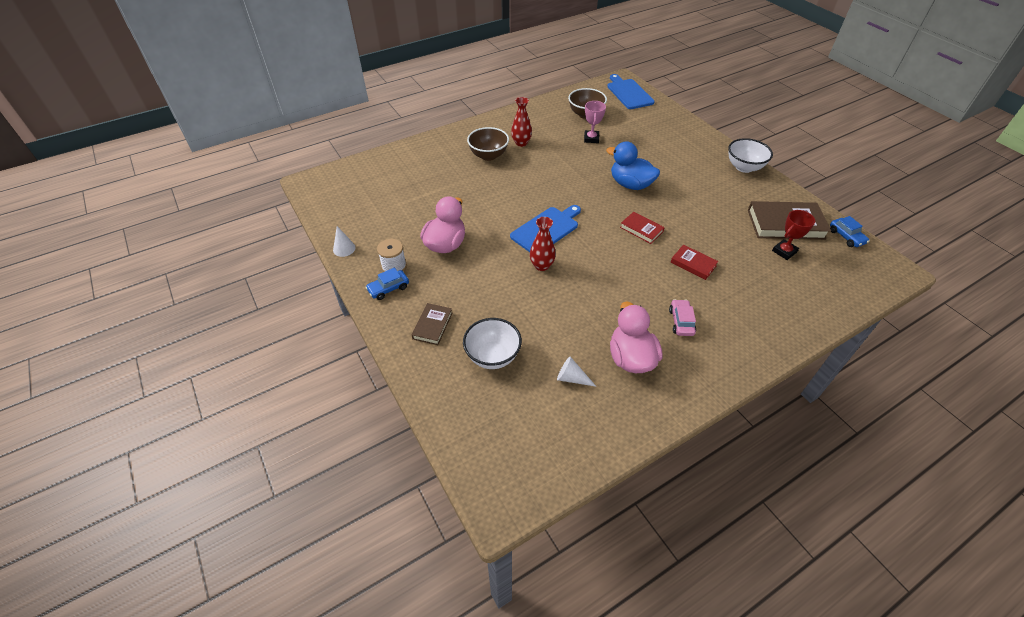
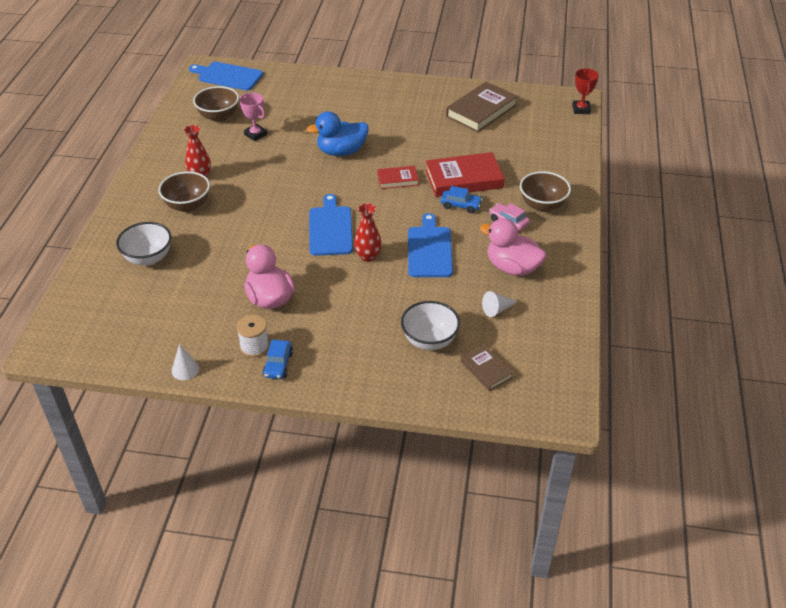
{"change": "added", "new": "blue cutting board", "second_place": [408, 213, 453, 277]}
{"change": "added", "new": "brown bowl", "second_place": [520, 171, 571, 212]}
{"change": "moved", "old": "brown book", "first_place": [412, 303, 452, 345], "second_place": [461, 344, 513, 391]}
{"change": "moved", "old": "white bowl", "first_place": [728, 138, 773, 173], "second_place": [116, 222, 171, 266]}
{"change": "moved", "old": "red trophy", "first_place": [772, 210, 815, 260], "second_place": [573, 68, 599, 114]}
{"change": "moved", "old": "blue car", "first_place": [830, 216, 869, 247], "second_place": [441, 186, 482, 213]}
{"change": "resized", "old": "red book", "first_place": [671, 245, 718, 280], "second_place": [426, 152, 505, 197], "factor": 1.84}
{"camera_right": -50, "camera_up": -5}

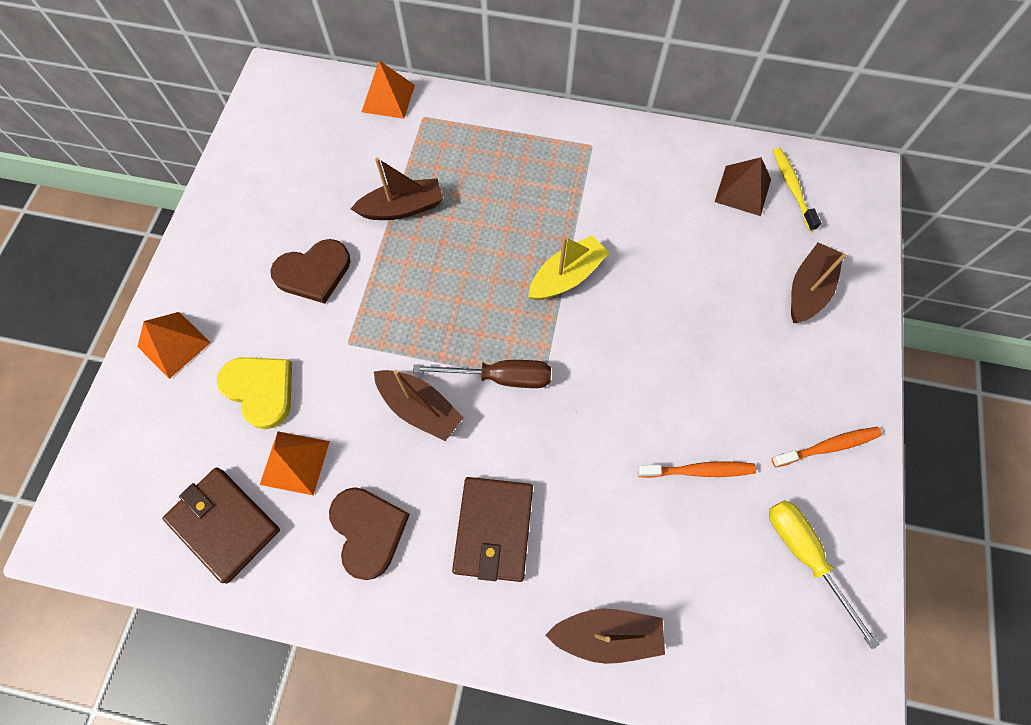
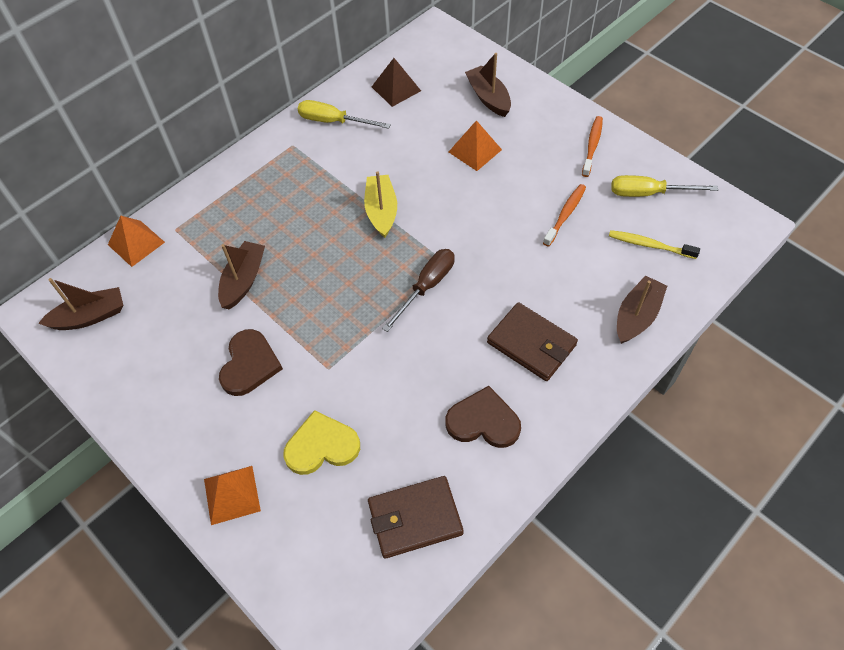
{"change": "added", "new": "yellow screwdriver", "second_place": [298, 100, 391, 129]}
{"change": "moved", "old": "orange pyramid", "first_place": [260, 432, 330, 495], "second_place": [449, 120, 502, 171]}
{"change": "moved", "old": "brown boat", "first_place": [374, 370, 464, 441], "second_place": [38, 278, 123, 330]}
{"change": "moved", "old": "yellow toothbrush", "first_place": [773, 148, 821, 231], "second_place": [609, 230, 700, 259]}
{"camera_right": -55, "camera_up": -10}

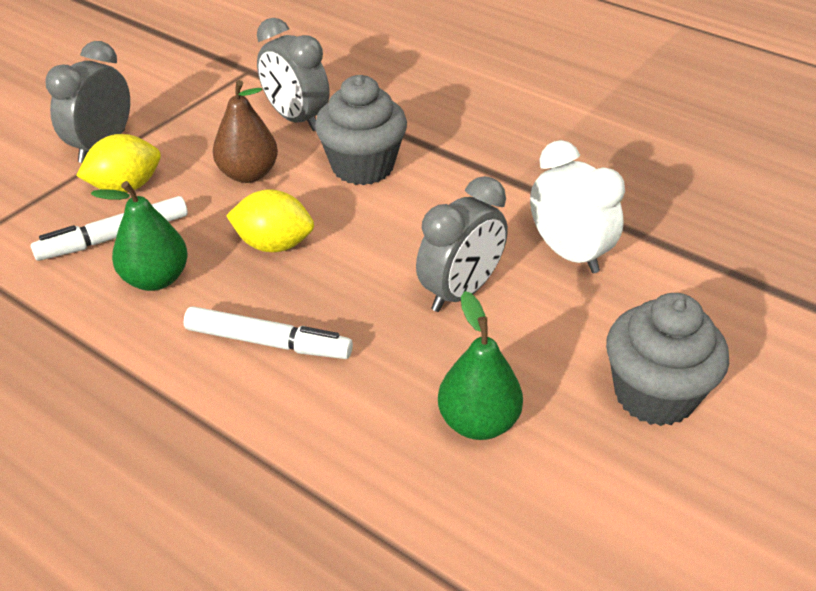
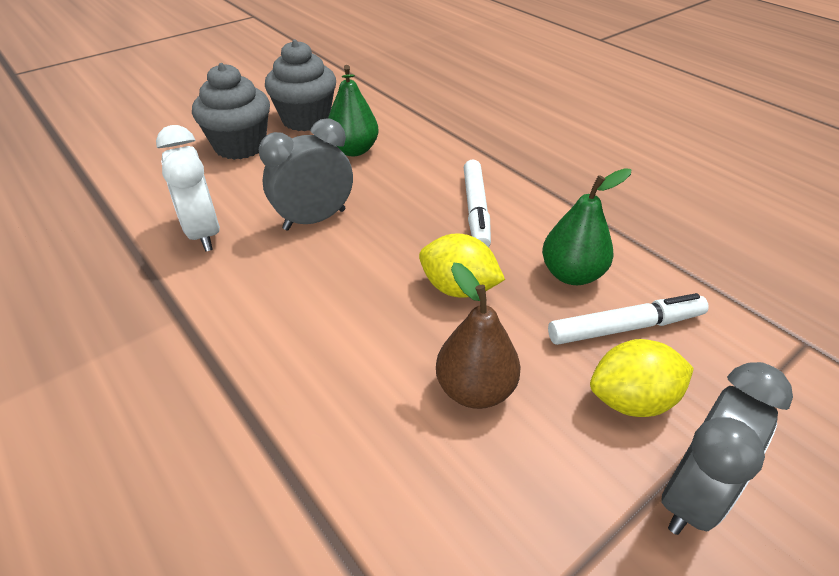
{"change": "removed", "old": "grey clock", "first_place": [257, 18, 329, 131]}
{"change": "moved", "old": "grey cupcake", "first_place": [315, 75, 407, 185], "second_place": [265, 40, 336, 131]}
{"change": "turned", "old": "white marker", "first_place": [184, 306, 353, 359], "second_place": [464, 160, 491, 247], "degrees": -120}
{"camera_right": -165, "camera_up": 0}

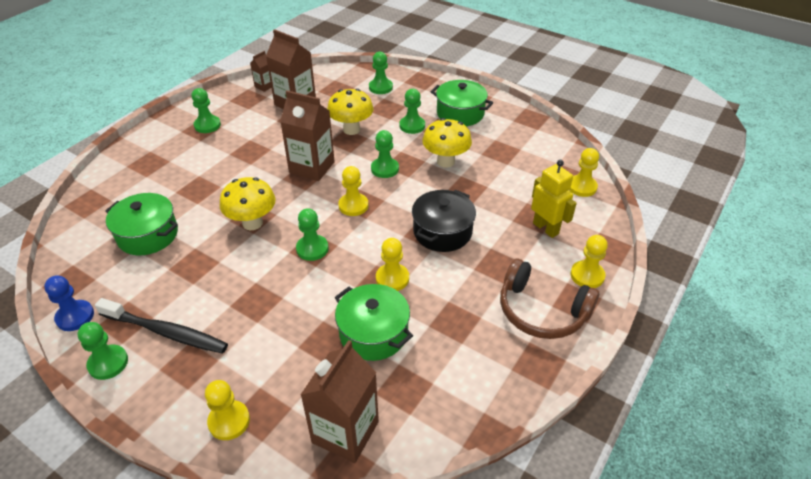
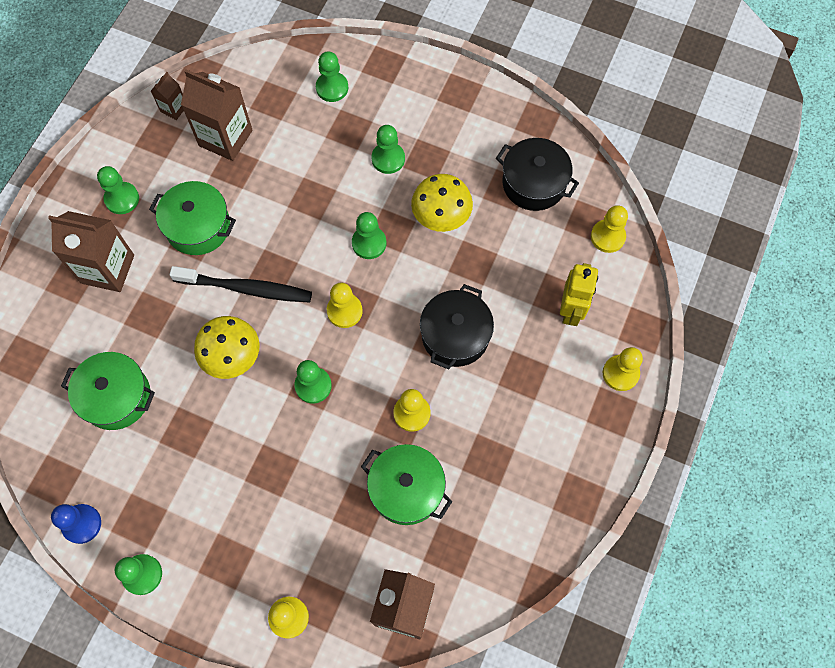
{"change": "removed", "old": "yellow mushroom", "first_place": [327, 89, 374, 135]}
{"change": "removed", "old": "brown headphones", "first_place": [500, 259, 599, 339]}
{"change": "added", "new": "black pot", "second_place": [496, 138, 579, 211]}
{"change": "moved", "old": "black toothbrush", "first_place": [95, 298, 228, 354], "second_place": [169, 266, 312, 303]}
{"change": "moved", "old": "brown carton", "first_place": [280, 90, 335, 181], "second_place": [48, 211, 134, 292]}
{"change": "moved", "old": "green pot", "first_place": [431, 80, 493, 126], "second_place": [149, 181, 236, 255]}
{"change": "turned", "old": "yellow robot", "first_place": [531, 160, 577, 238], "second_place": [560, 263, 598, 326], "degrees": 60}
{"camera_right": -10, "camera_up": 25}

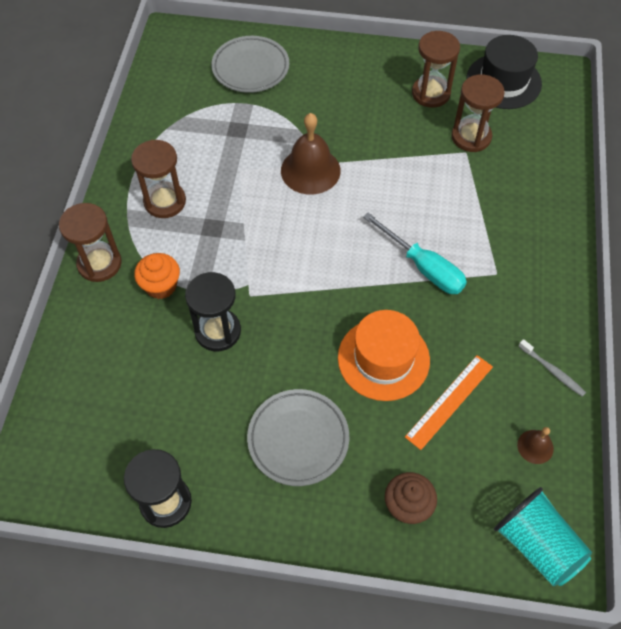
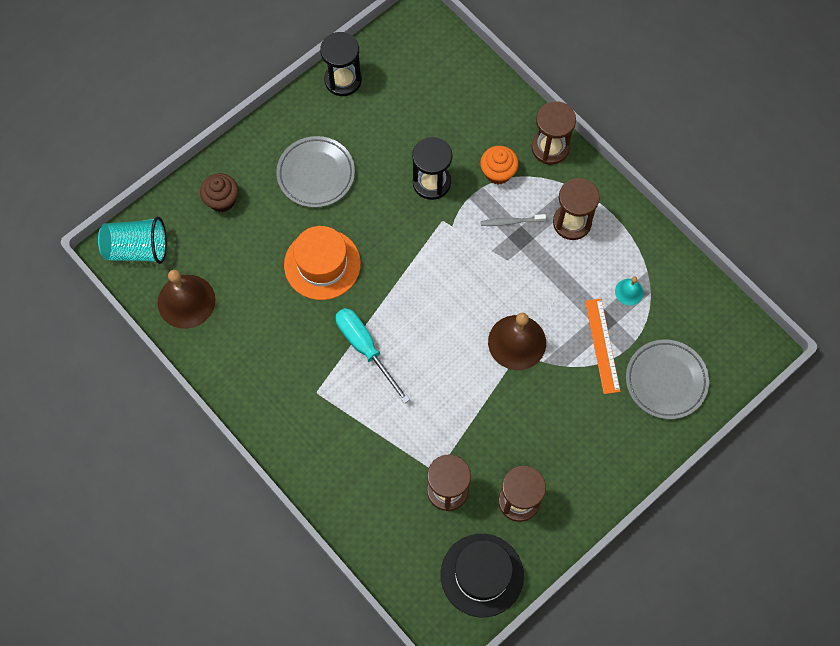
{"change": "added", "new": "turquoise bell", "second_place": [615, 277, 644, 305]}
{"change": "moved", "old": "orange ruler", "first_place": [405, 355, 493, 450], "second_place": [585, 299, 620, 394]}
{"change": "moved", "old": "grey toothbrush", "first_place": [518, 339, 586, 397], "second_place": [481, 214, 546, 226]}
{"change": "turned", "old": "turquoise screwdriver", "first_place": [363, 212, 467, 294], "second_place": [336, 308, 410, 404], "degrees": 60}
{"change": "resized", "old": "brown bell", "first_place": [517, 427, 554, 464], "second_place": [158, 270, 215, 329], "factor": 2.02}
{"camera_right": 130, "camera_up": 10}

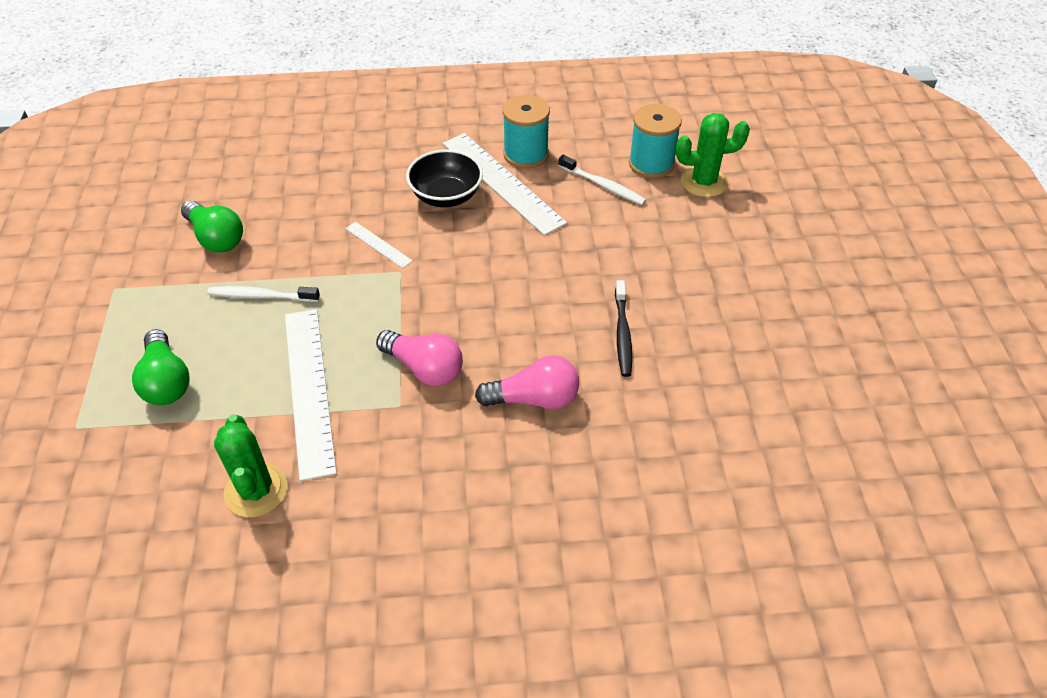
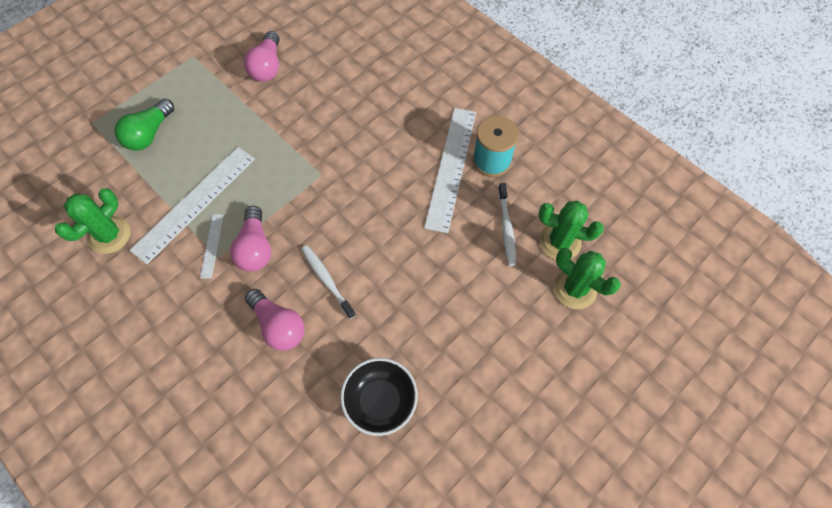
{"change": "removed", "old": "black toothbrush", "first_place": [615, 280, 632, 377]}
{"change": "moved", "old": "white toothbrush", "first_place": [207, 286, 320, 302], "second_place": [301, 245, 356, 319]}
{"change": "moved", "old": "white ruler", "first_place": [346, 222, 413, 268], "second_place": [200, 214, 224, 279]}
{"change": "moved", "old": "black bowl", "first_place": [406, 149, 483, 207], "second_place": [340, 358, 418, 436]}
{"change": "replaced", "old": "turquoise spool", "new": "green cactus", "first_place": [629, 104, 682, 178], "second_place": [538, 201, 604, 260]}
{"change": "recoloured", "old": "green light bulb", "new": "pink light bulb", "first_place": [181, 200, 243, 253], "second_place": [244, 31, 280, 82]}
{"camera_right": 50, "camera_up": 15}

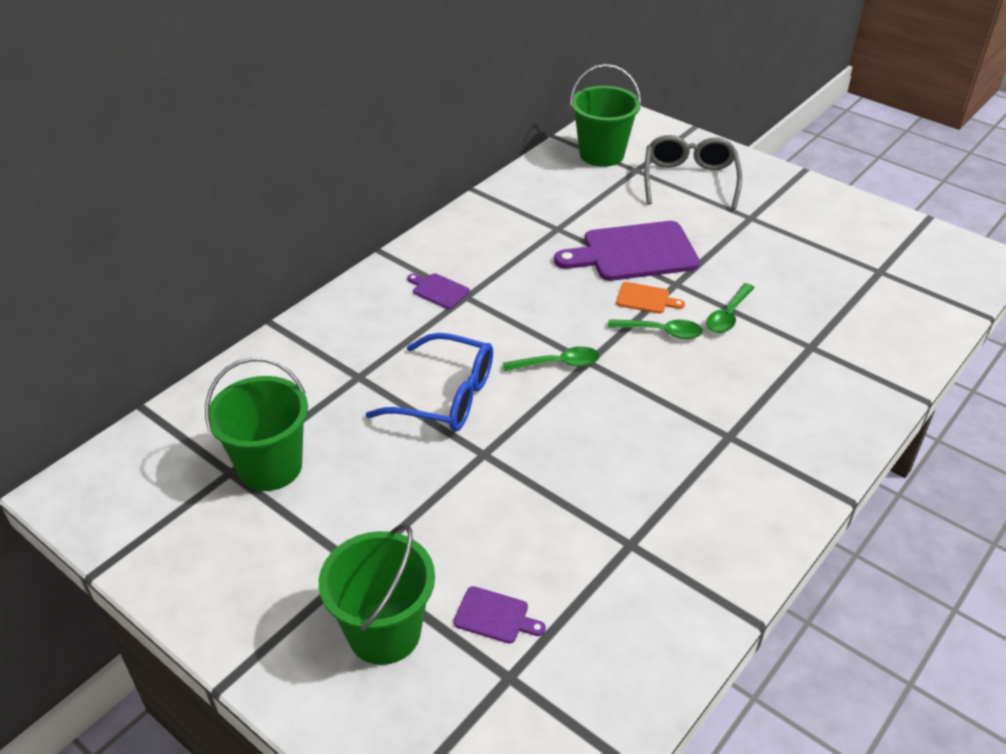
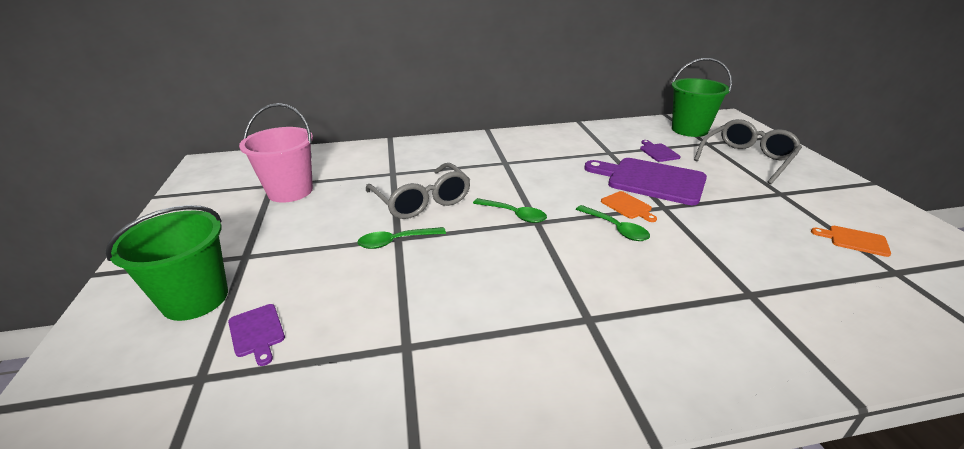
{"change": "added", "new": "orange cutting board", "second_place": [811, 226, 891, 257]}
{"change": "moved", "old": "purple cutting board", "first_place": [407, 273, 470, 309], "second_place": [640, 140, 681, 162]}
{"change": "moved", "old": "green spoon", "first_place": [706, 283, 755, 333], "second_place": [357, 227, 446, 249]}
{"change": "recoloured", "old": "green bucket", "new": "pink bucket", "first_place": [205, 357, 308, 491], "second_place": [239, 103, 313, 203]}
{"change": "recoloured", "old": "blue glasses", "new": "grey glasses", "first_place": [366, 333, 493, 432], "second_place": [366, 163, 471, 219]}
{"camera_right": 40, "camera_up": -10}

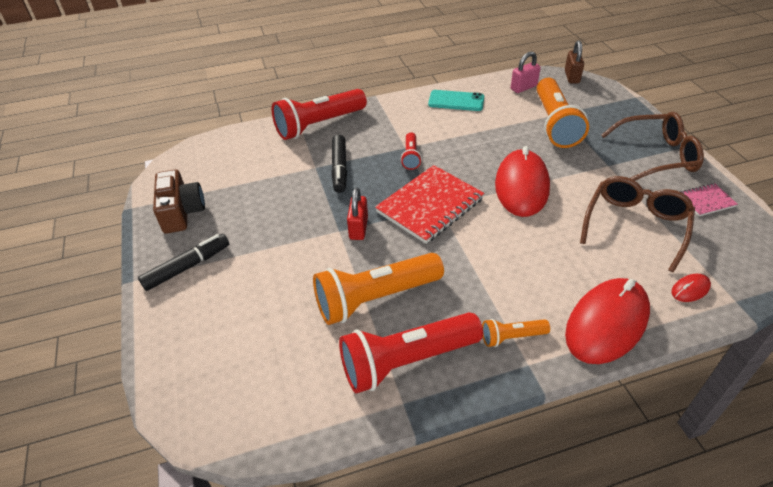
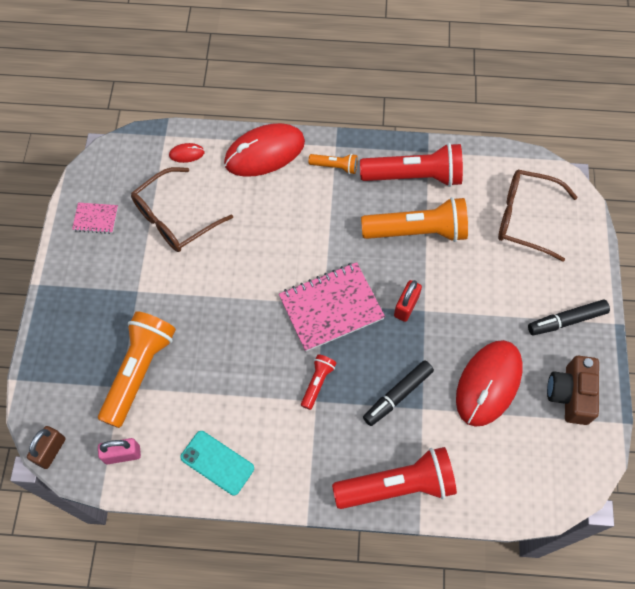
{"change": "moved", "old": "red mouse", "first_place": [495, 146, 550, 217], "second_place": [456, 340, 523, 427]}
{"change": "moved", "old": "brown glasses", "first_place": [601, 112, 704, 181], "second_place": [498, 170, 577, 262]}
{"change": "recoloured", "old": "red notebook", "new": "pink notebook", "first_place": [375, 165, 484, 244], "second_place": [279, 262, 385, 352]}
{"change": "turned", "old": "black marker", "first_place": [331, 135, 347, 193], "second_place": [363, 360, 434, 426], "degrees": -150}
{"camera_right": -160, "camera_up": 20}

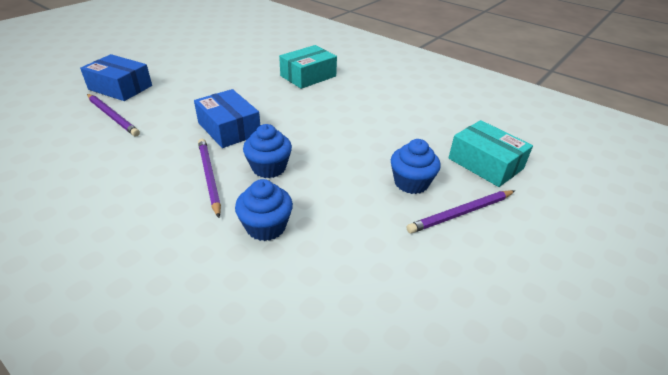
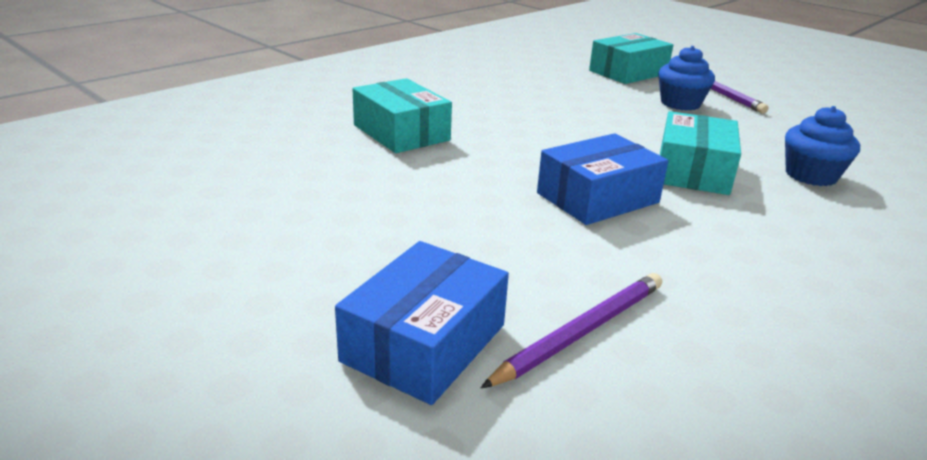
{"change": "removed", "old": "purple pencil", "first_place": [198, 139, 221, 218]}
{"change": "replaced", "old": "blue cupcake", "new": "turquoise box", "first_place": [243, 124, 292, 178], "second_place": [660, 111, 741, 195]}
{"camera_right": -85, "camera_up": -10}

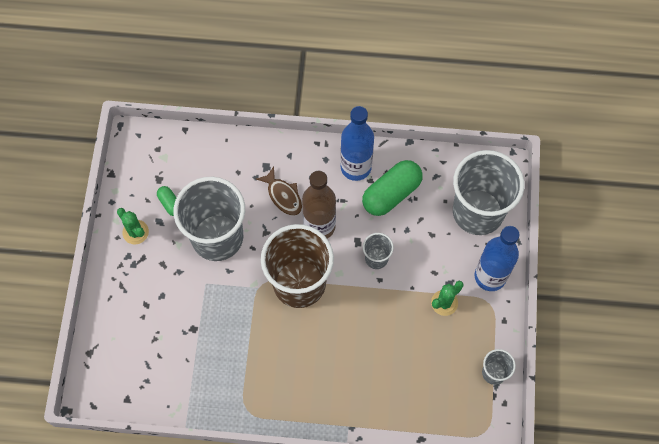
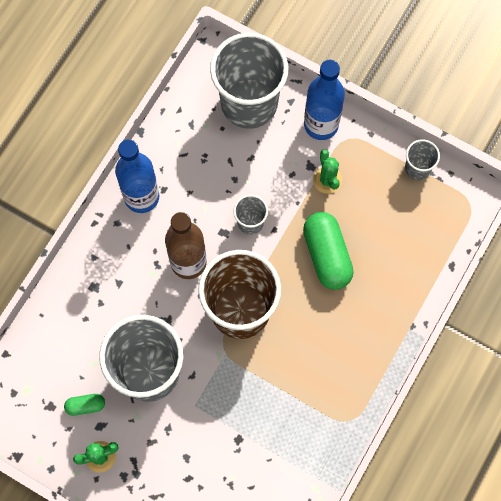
{"change": "removed", "old": "brown fish", "first_place": [256, 167, 302, 216]}
{"change": "moved", "old": "green capsule", "first_place": [362, 160, 423, 216], "second_place": [303, 212, 354, 290]}
{"camera_right": -65, "camera_up": 5}

